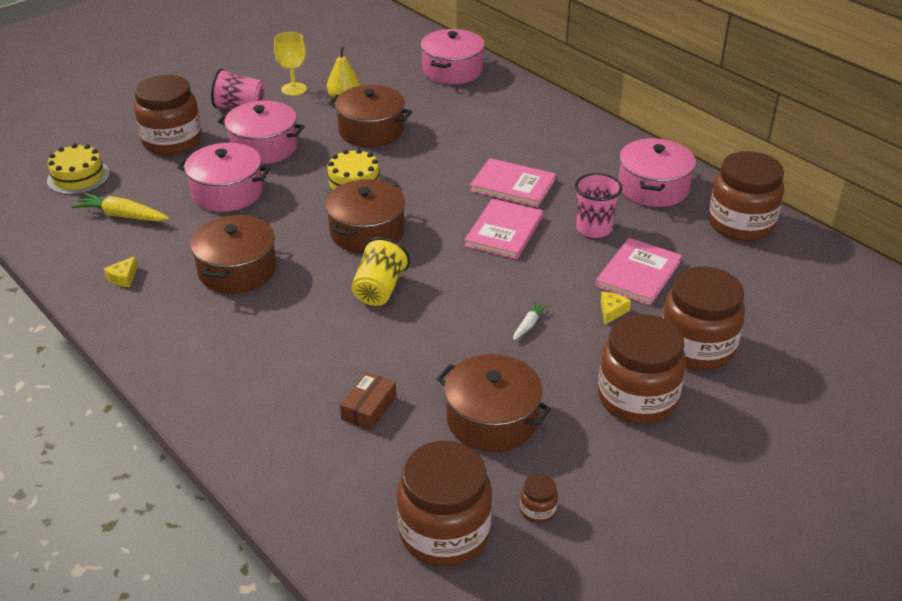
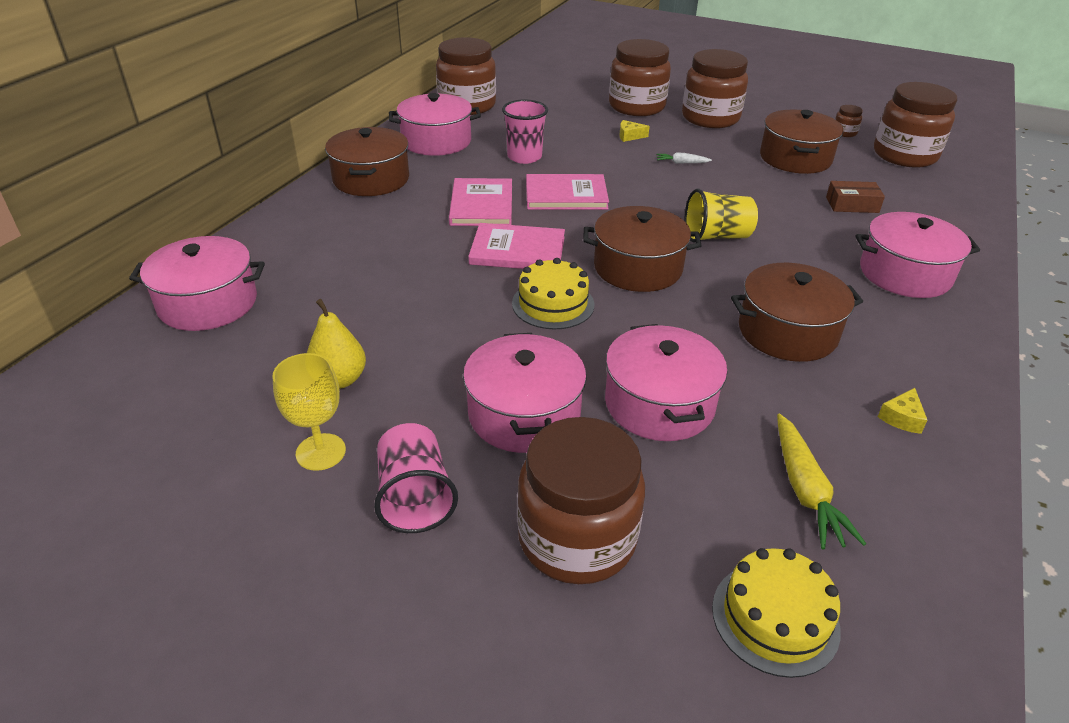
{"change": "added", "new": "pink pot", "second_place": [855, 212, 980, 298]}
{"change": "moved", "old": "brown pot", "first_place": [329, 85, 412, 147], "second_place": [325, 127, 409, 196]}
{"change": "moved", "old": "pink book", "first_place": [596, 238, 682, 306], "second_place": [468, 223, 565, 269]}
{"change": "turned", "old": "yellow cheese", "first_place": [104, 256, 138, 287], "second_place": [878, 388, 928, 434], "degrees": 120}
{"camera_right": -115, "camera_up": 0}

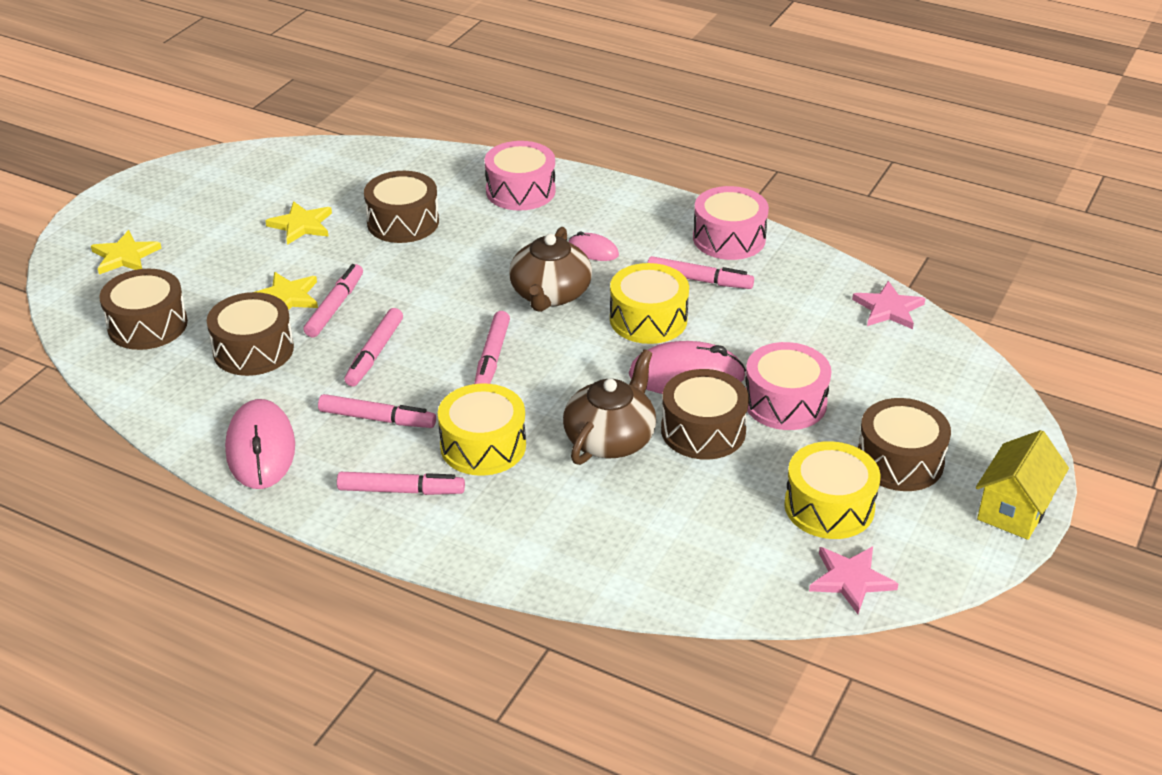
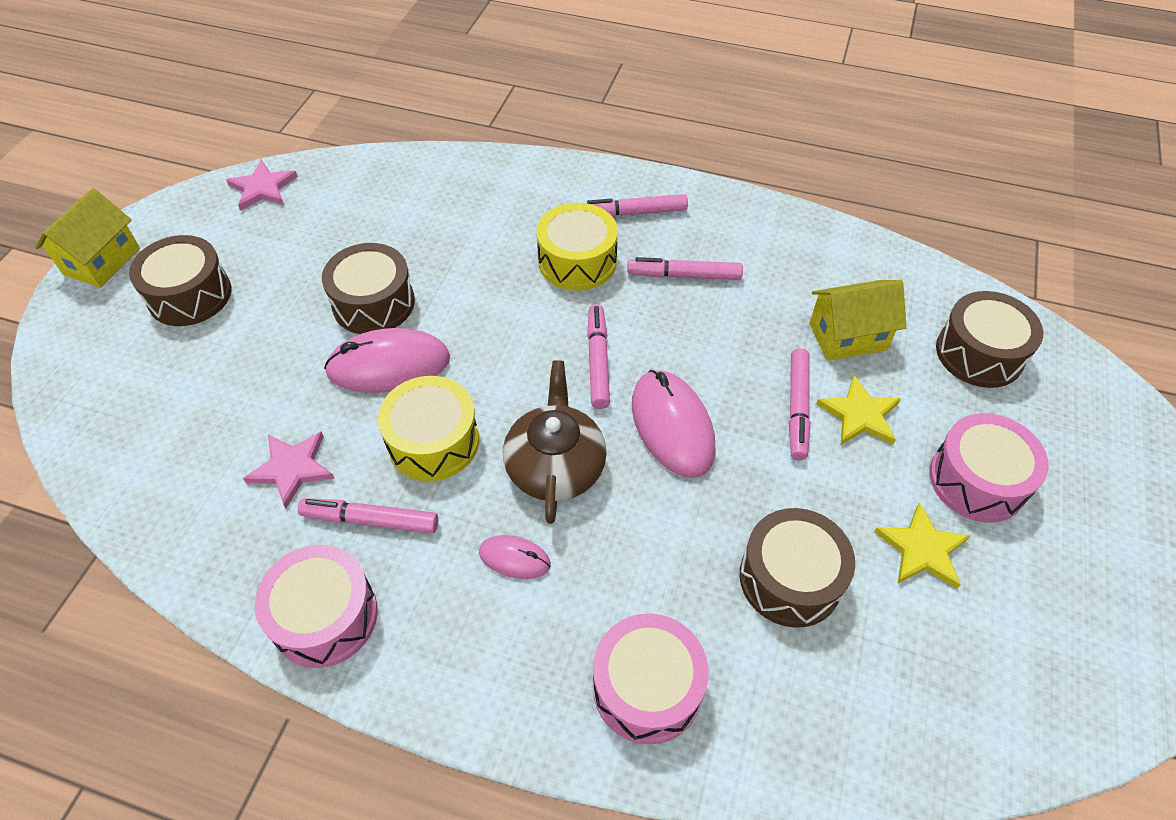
{"change": "removed", "old": "yellow star", "first_place": [91, 230, 162, 274]}
{"change": "removed", "old": "pink marker", "first_place": [344, 308, 403, 387]}
{"change": "removed", "old": "brown teapot", "first_place": [563, 349, 656, 465]}
{"change": "removed", "old": "yellow drum", "first_place": [784, 441, 880, 539]}
{"change": "moved", "old": "pink mouse", "first_place": [225, 399, 295, 489], "second_place": [632, 370, 716, 478]}
{"change": "moved", "old": "pink drum", "first_place": [745, 342, 832, 430], "second_place": [929, 413, 1049, 523]}
{"change": "moved", "old": "pink star", "first_place": [852, 281, 926, 329], "second_place": [243, 431, 335, 508]}
{"change": "replaced", "old": "brown drum", "new": "yellow house", "first_place": [207, 292, 294, 376], "second_place": [809, 280, 907, 361]}
{"camera_right": 170, "camera_up": 15}

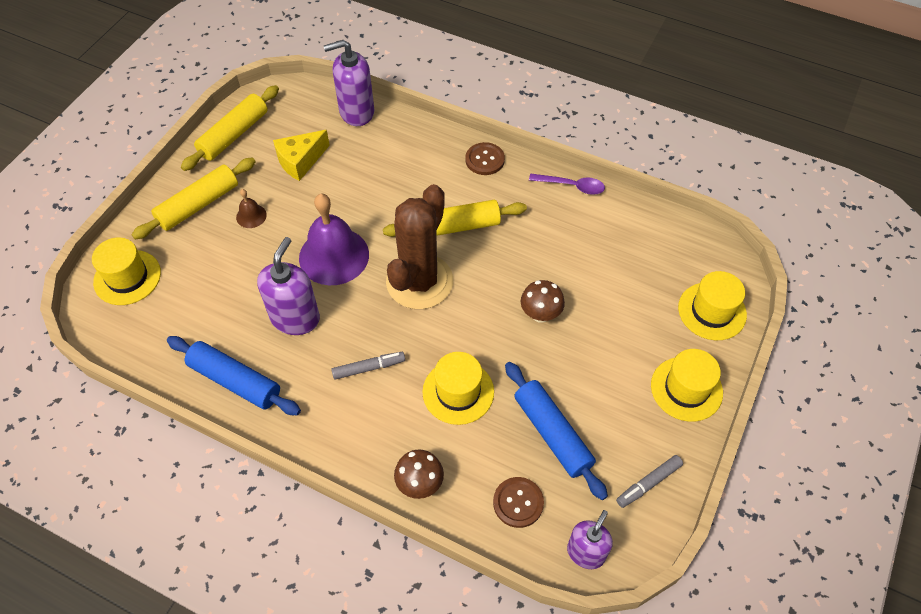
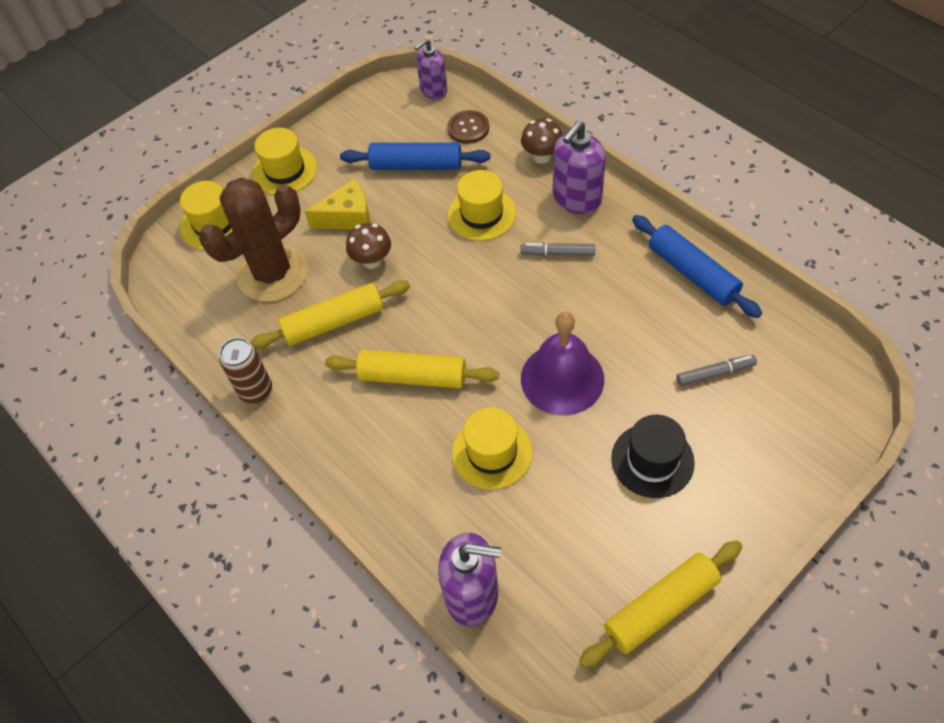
{"change": "removed", "old": "brown button", "first_place": [465, 142, 505, 175]}
{"change": "moved", "old": "yellow hat", "first_place": [92, 238, 161, 305], "second_place": [452, 407, 533, 490]}
{"change": "moved", "old": "yellow rolling pin", "first_place": [132, 158, 256, 239], "second_place": [250, 280, 410, 349]}
{"change": "moved", "old": "purple soap dispenser", "first_place": [257, 237, 320, 335], "second_place": [553, 121, 606, 214]}
{"change": "moved", "old": "yellow cheese", "first_place": [273, 130, 330, 181], "second_place": [305, 179, 370, 230]}
{"change": "moved", "old": "brown cactus", "first_place": [386, 184, 453, 309], "second_place": [199, 178, 308, 302]}
{"change": "moved", "old": "grey marker", "first_place": [616, 455, 683, 508], "second_place": [677, 355, 757, 386]}
{"change": "replaced", "old": "brown bell", "new": "black hat", "first_place": [236, 189, 267, 228], "second_place": [611, 415, 695, 498]}
{"change": "replaced", "old": "purple spoon", "new": "brown can", "first_place": [529, 174, 605, 195], "second_place": [219, 338, 272, 403]}
{"change": "turned", "old": "blue rolling pin", "first_place": [505, 362, 608, 500], "second_place": [340, 143, 490, 170], "degrees": -75}
{"camera_right": -155, "camera_up": 0}

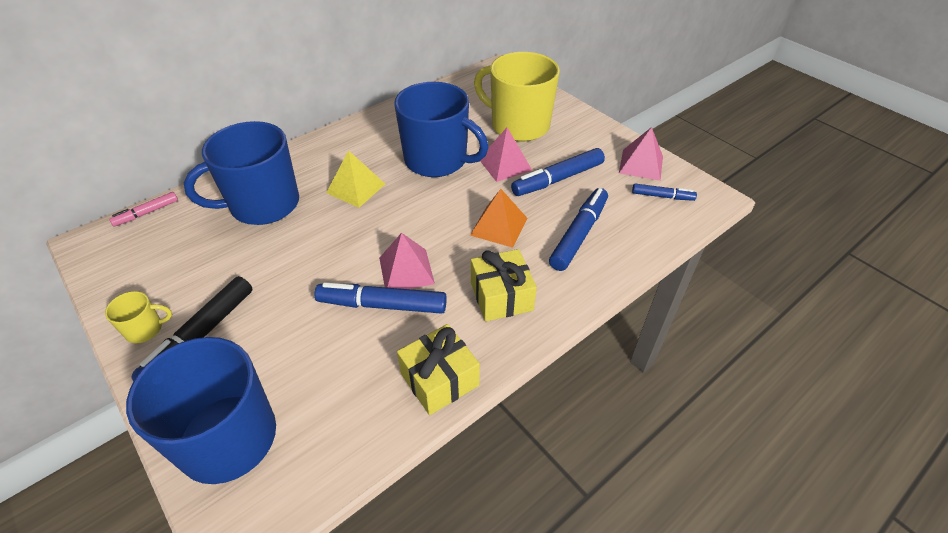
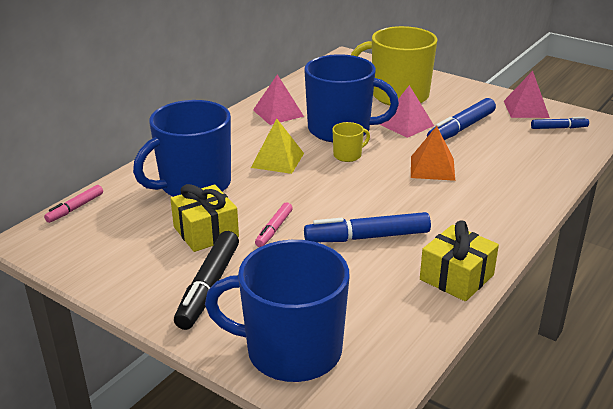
{"change": "removed", "old": "blue marker", "first_place": [549, 188, 608, 271]}
{"change": "added", "new": "pink marker", "second_place": [255, 202, 293, 247]}
{"change": "moved", "old": "yellow mug", "first_place": [105, 291, 172, 343], "second_place": [333, 122, 370, 162]}
{"change": "moved", "old": "pink pyramid", "first_place": [379, 233, 435, 289], "second_place": [253, 74, 304, 125]}
{"change": "moved", "old": "yellow gift", "first_place": [471, 249, 537, 322], "second_place": [170, 184, 239, 252]}
{"camera_right": -15, "camera_up": -15}

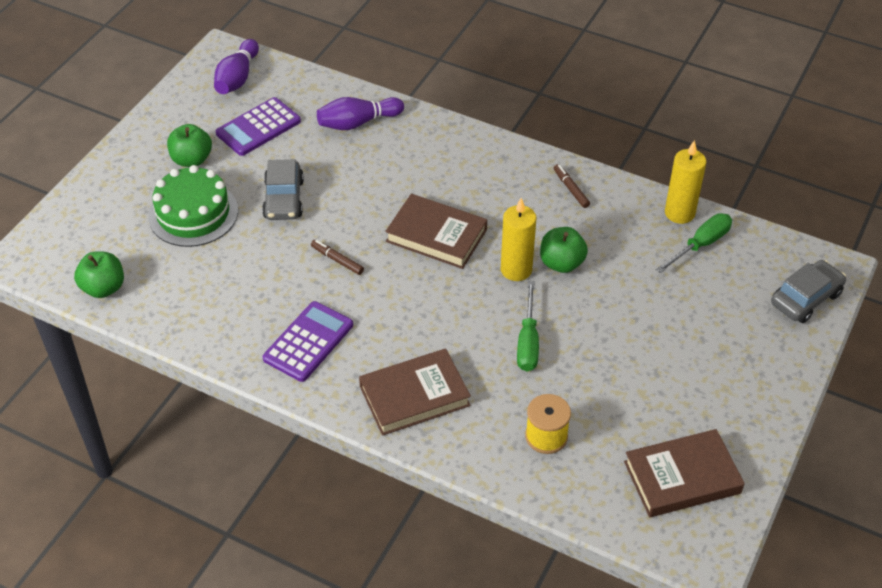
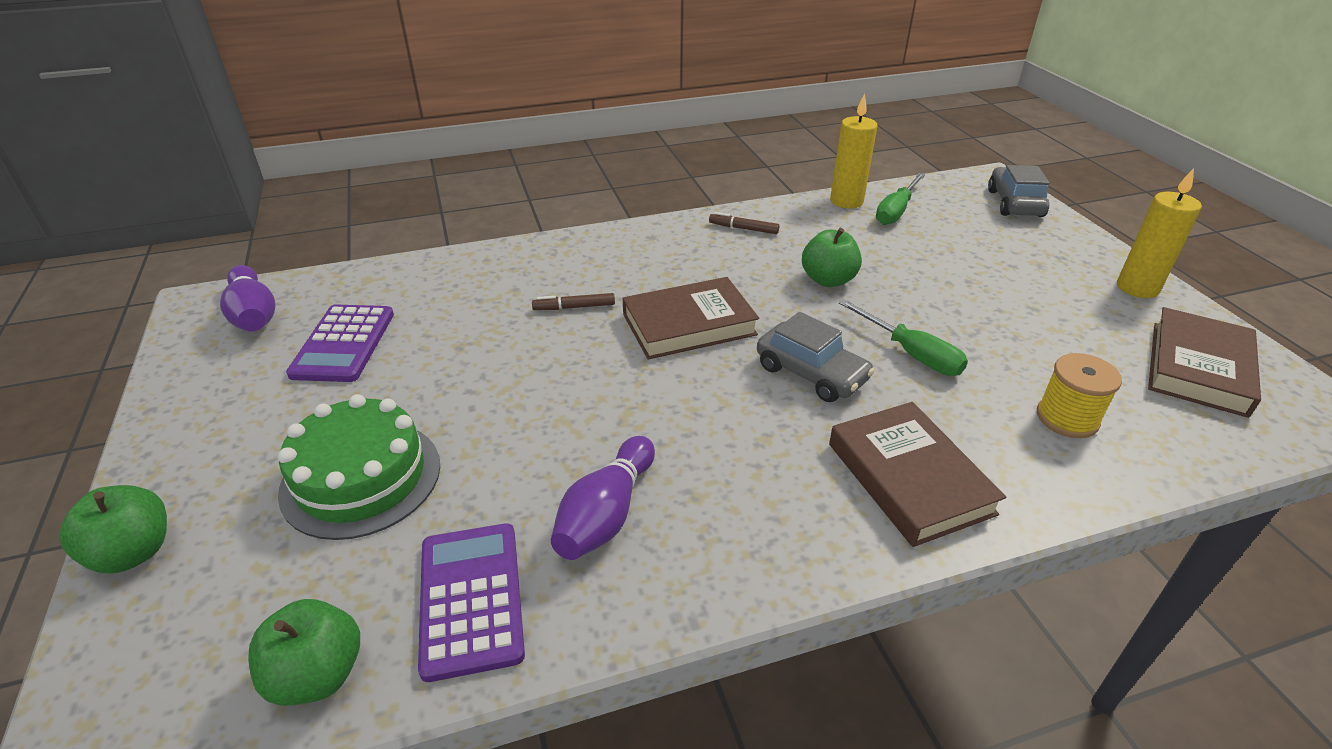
{"change": "moved", "old": "green apple", "first_place": [167, 124, 212, 167], "second_place": [60, 485, 167, 574]}
{"change": "moved", "old": "grey car", "first_place": [262, 159, 304, 220], "second_place": [757, 312, 875, 402]}
{"change": "moved", "old": "purple calculator", "first_place": [263, 301, 353, 382], "second_place": [418, 523, 525, 682]}
{"change": "moved", "old": "brown marker", "first_place": [311, 240, 364, 275], "second_place": [532, 293, 615, 310]}
{"change": "moved", "old": "purple bowling pin", "first_place": [317, 97, 404, 130], "second_place": [551, 436, 655, 560]}
{"change": "moved", "old": "yellow candle", "first_place": [501, 198, 537, 281], "second_place": [1117, 168, 1202, 298]}
{"change": "turned", "old": "brown book", "first_place": [359, 348, 471, 436], "second_place": [829, 402, 1006, 547], "degrees": -45}
{"change": "turned", "old": "green screwdriver", "first_place": [656, 213, 732, 273], "second_place": [876, 173, 925, 225], "degrees": -150}
{"camera_right": -45, "camera_up": -10}

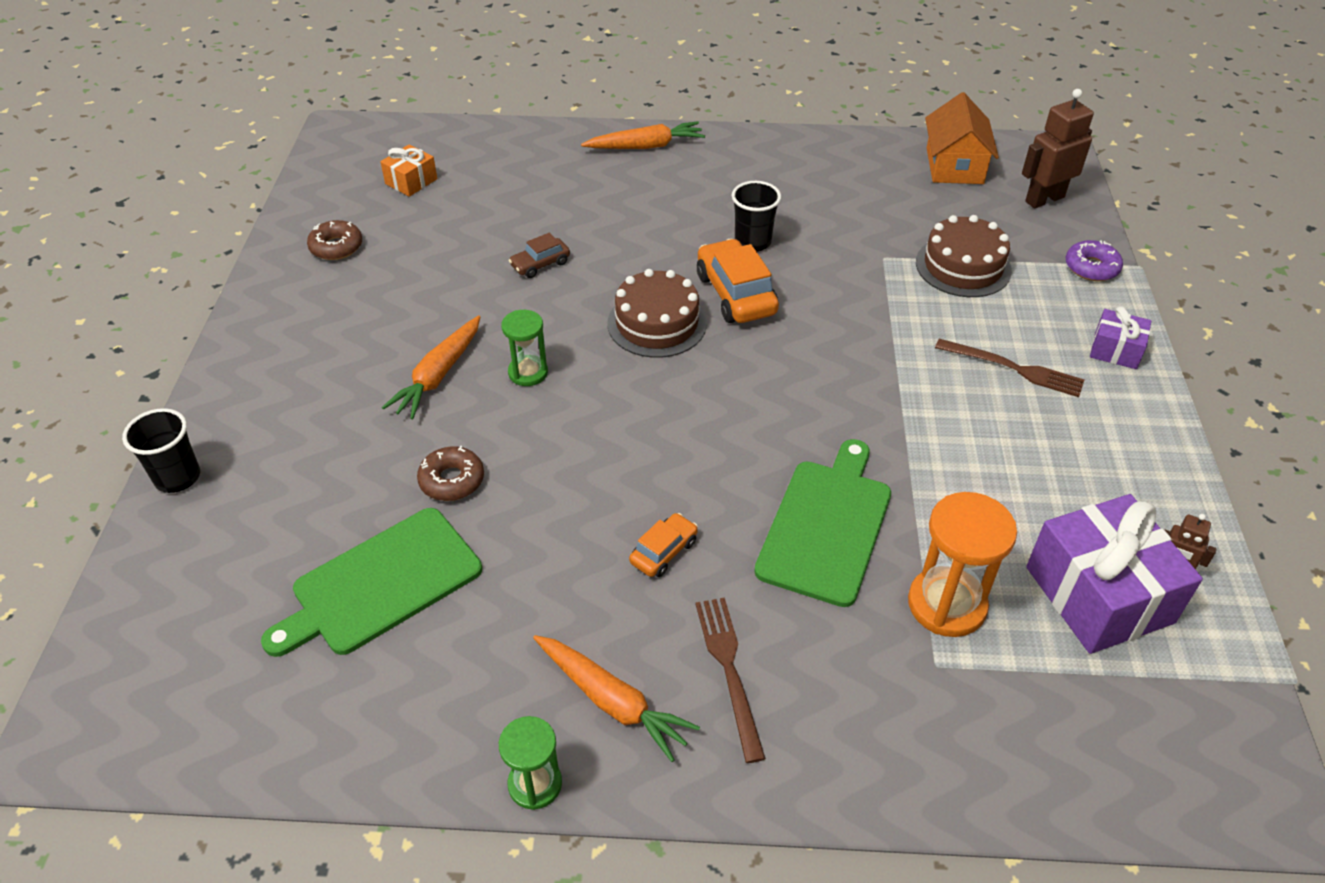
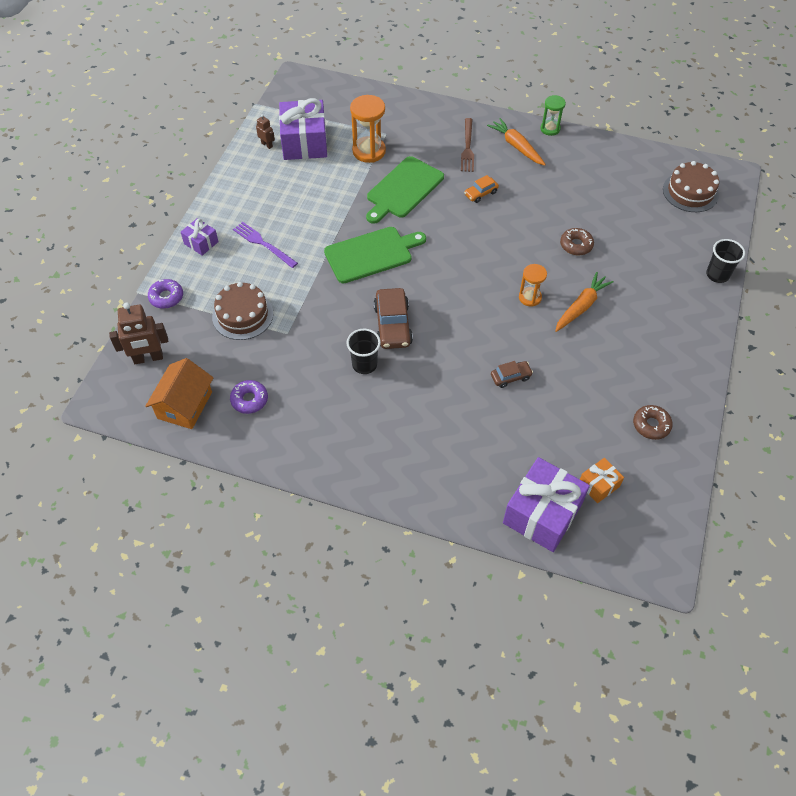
{"change": "removed", "old": "orange carrot", "first_place": [581, 121, 705, 149]}
{"change": "added", "new": "purple donut", "second_place": [230, 380, 268, 414]}
{"change": "added", "new": "purple gift", "second_place": [503, 457, 590, 552]}
{"change": "moved", "old": "green cutting board", "first_place": [261, 508, 482, 657], "second_place": [324, 227, 426, 283]}
{"change": "moved", "old": "brown cake", "first_place": [608, 269, 707, 358], "second_place": [663, 161, 719, 212]}
{"change": "recoloured", "old": "green hourglass", "new": "orange hourglass", "first_place": [501, 310, 548, 386], "second_place": [519, 264, 547, 307]}
{"change": "recoloured", "old": "orange car", "new": "brown car", "first_place": [697, 238, 779, 323], "second_place": [373, 288, 413, 349]}
{"change": "recoloured", "old": "brown fork", "new": "purple fork", "first_place": [935, 339, 1084, 397], "second_place": [233, 222, 298, 268]}
{"camera_right": -165, "camera_up": 10}

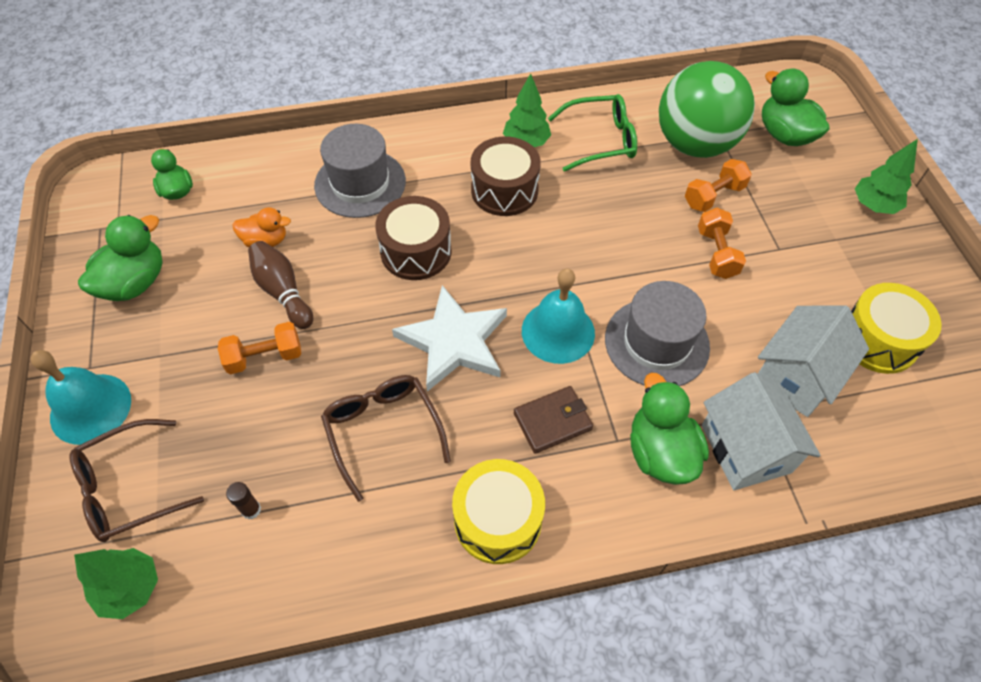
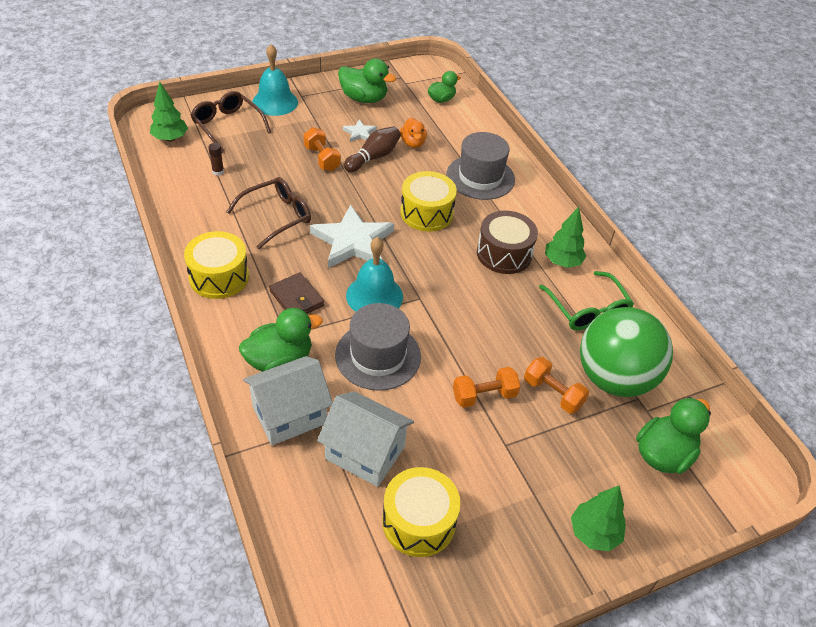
{"change": "added", "new": "white star", "second_place": [343, 119, 377, 142]}
{"change": "recoloured", "old": "brown drum", "new": "yellow drum", "first_place": [375, 196, 452, 280], "second_place": [400, 171, 457, 231]}
{"camera_right": 75, "camera_up": -10}

